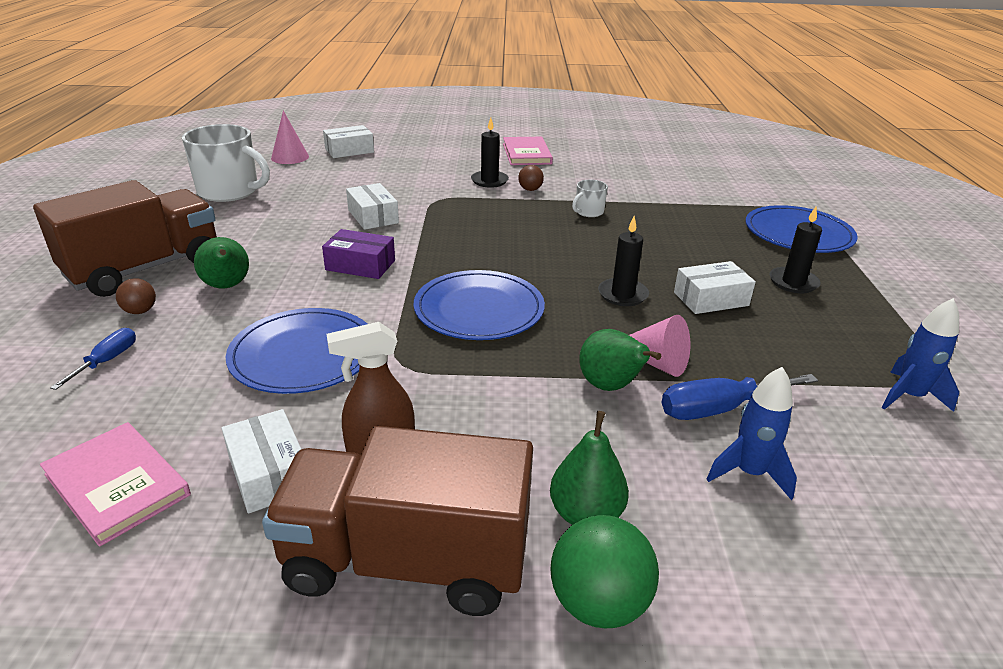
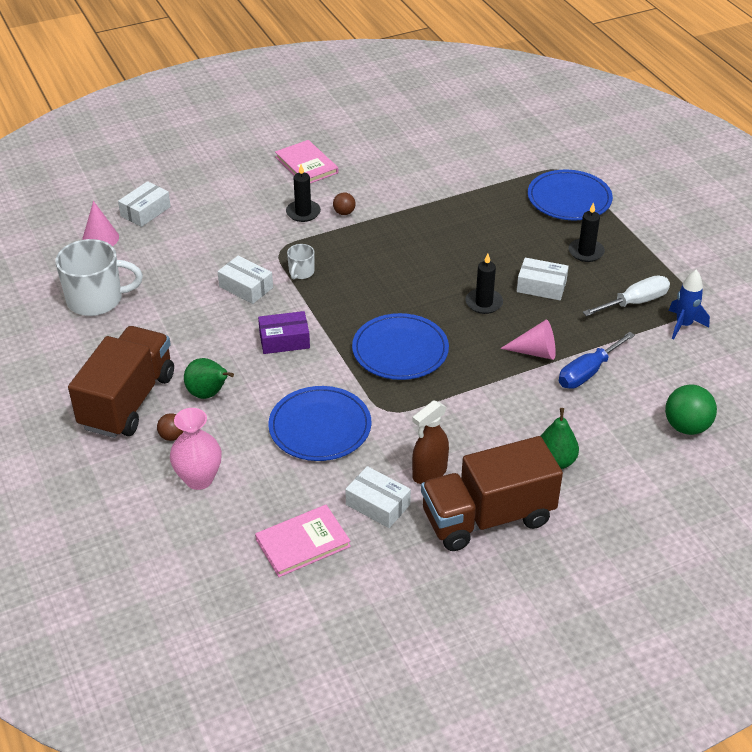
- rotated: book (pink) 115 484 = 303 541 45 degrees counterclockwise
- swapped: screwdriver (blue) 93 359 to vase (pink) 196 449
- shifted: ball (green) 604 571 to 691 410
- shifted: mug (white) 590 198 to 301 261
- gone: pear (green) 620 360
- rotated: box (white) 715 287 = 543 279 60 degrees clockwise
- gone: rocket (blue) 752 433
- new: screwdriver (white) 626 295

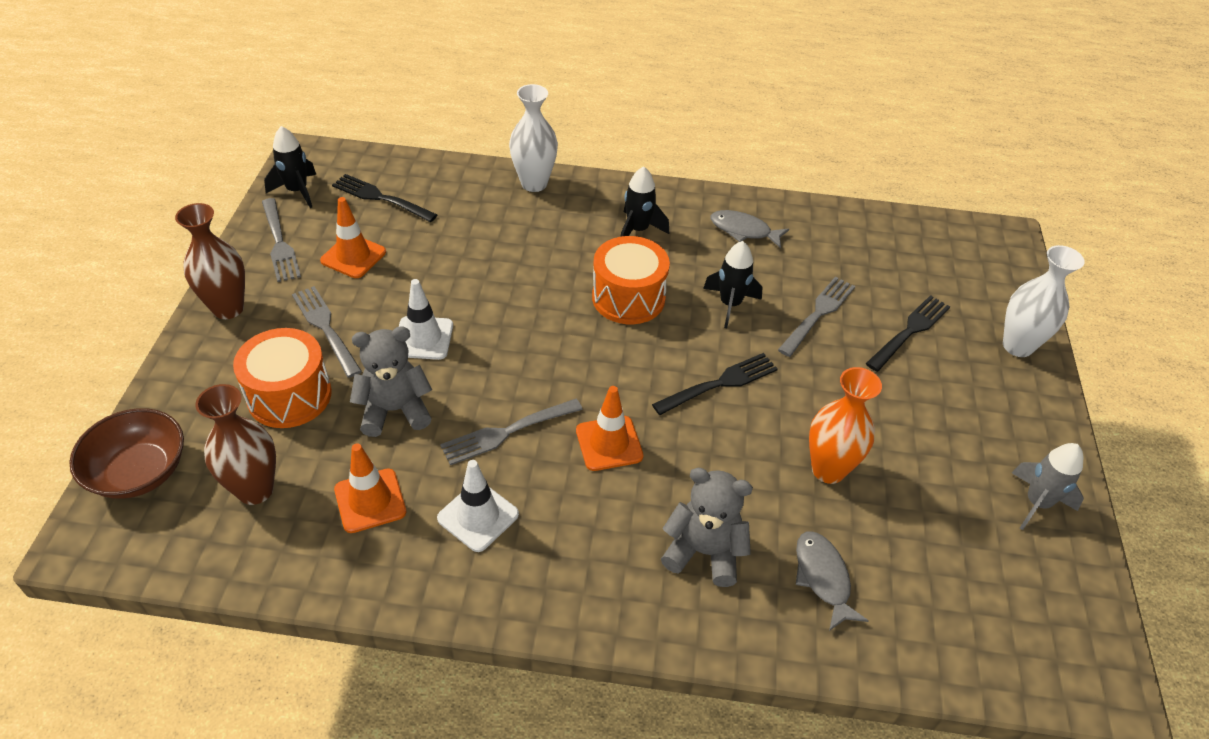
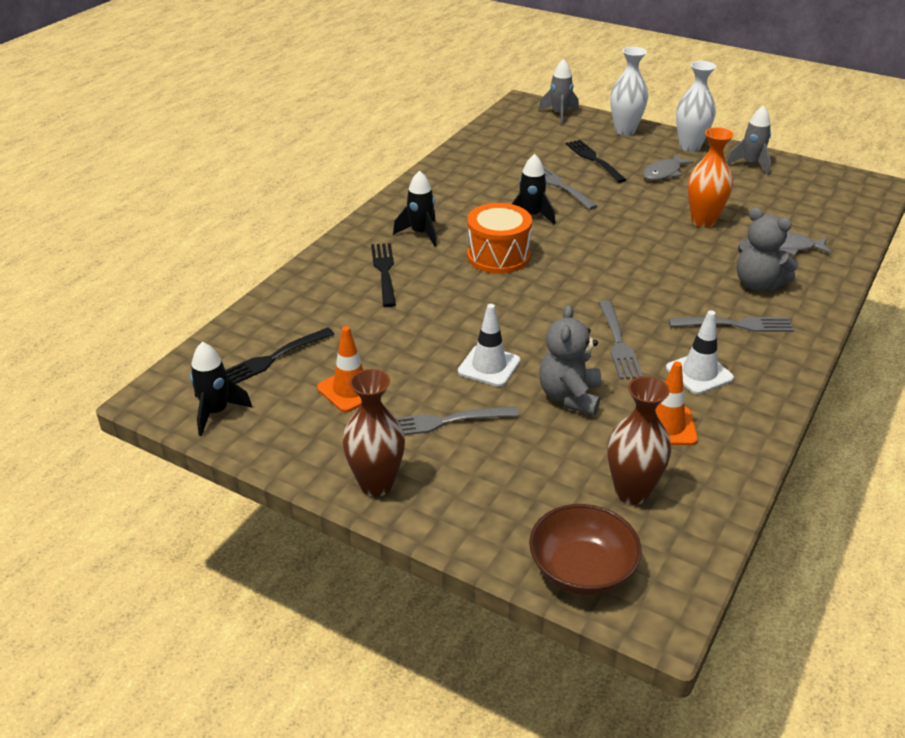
- gone: drum (orange) 282 378
- shifted: fork (grey) 281 240 to 731 324
- shifted: vase (white) 533 138 to 696 106
- gone: traffic cone (orange) 610 428
- shifted: fork (black) 715 384 to 383 275
- rotated: teddy bear (grey) 707 527 = 767 249 90 degrees counterclockwise
- shifted: fish (grey) 749 229 to 668 167
- new: rocket (grey) 559 92

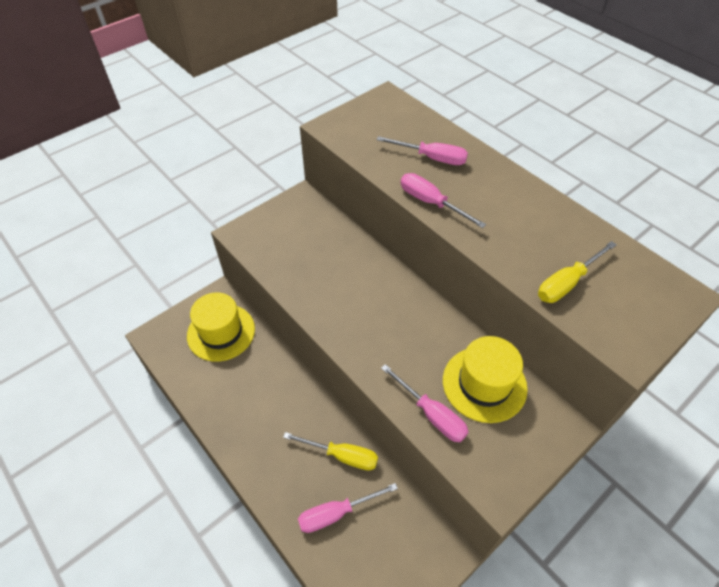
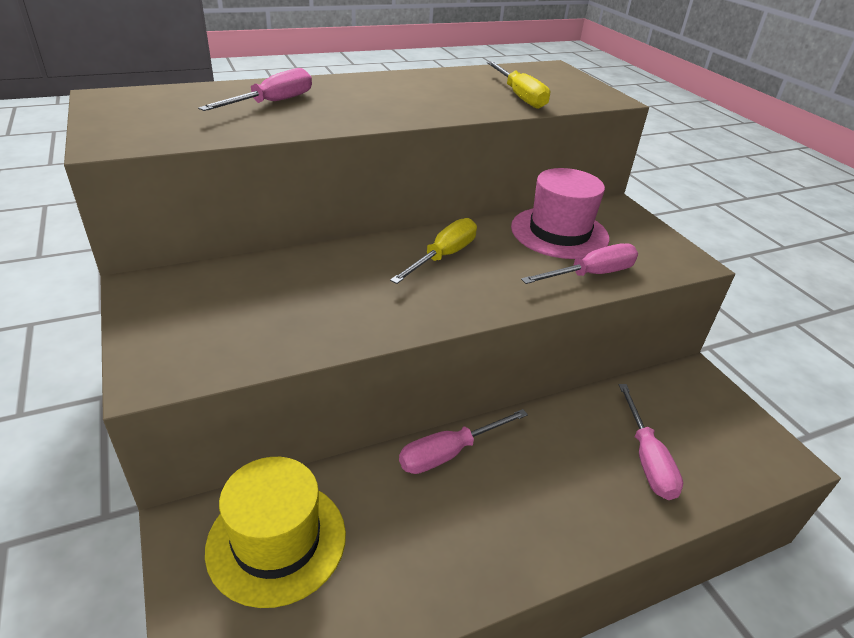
- shifted: screwdriver (yellow) 330 451 to 433 251
- shifted: screwdriver (pink) 443 200 to 463 441
- repainted: hat (yellow) 485 379 to hat (pink) 560 213

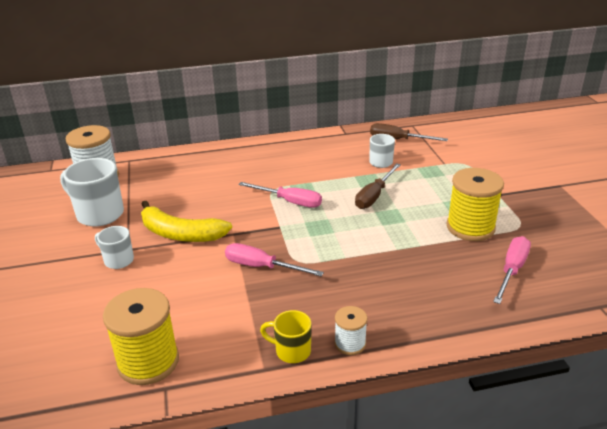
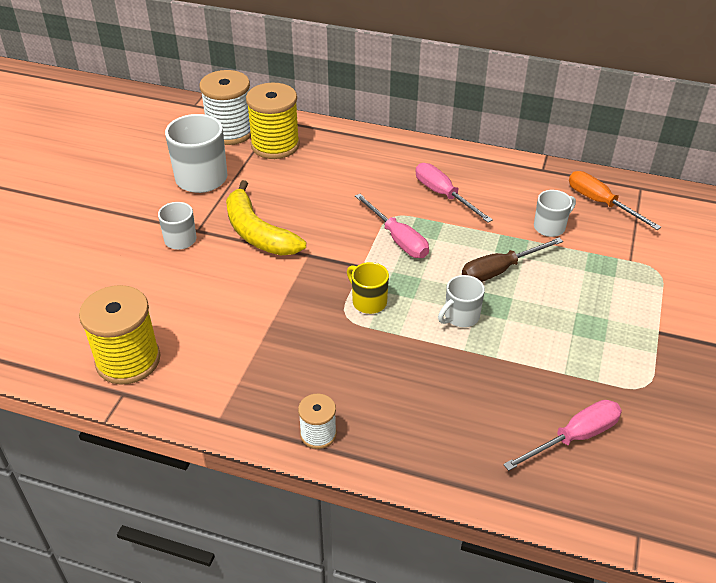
- shifted: screwdriver (pink) 274 259 to 454 193
- shifted: mug (yellow) 285 336 to 368 288
- repainted: screwdriver (brown) 409 132 to screwdriver (orange) 615 200
- shifted: spool (yellow) 475 204 to 273 121
- new: mug (white) 461 301

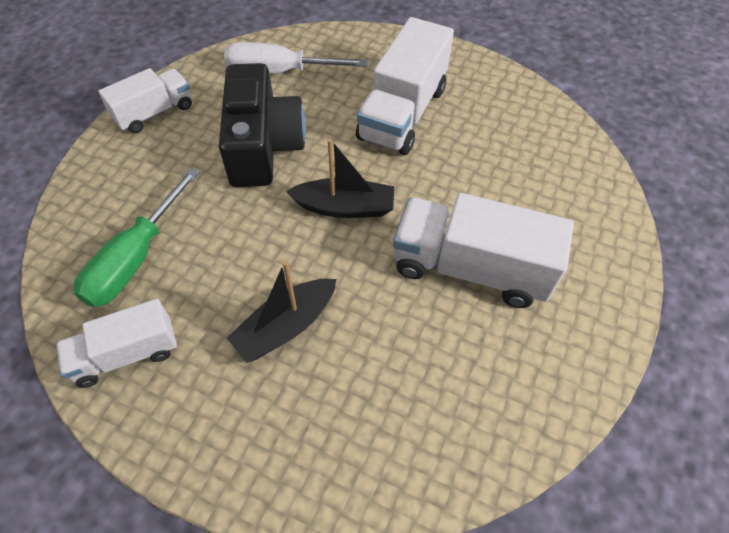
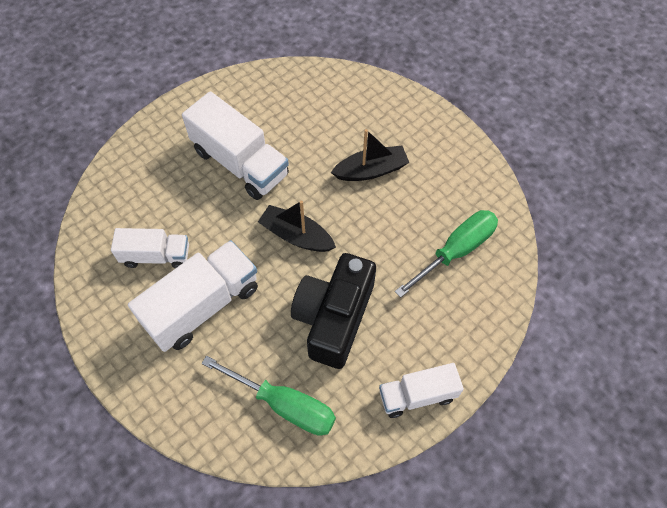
- shifted: truck (white) 116 343 to 150 248
- repainted: screwdriver (white) 296 58 to screwdriver (green) 268 396

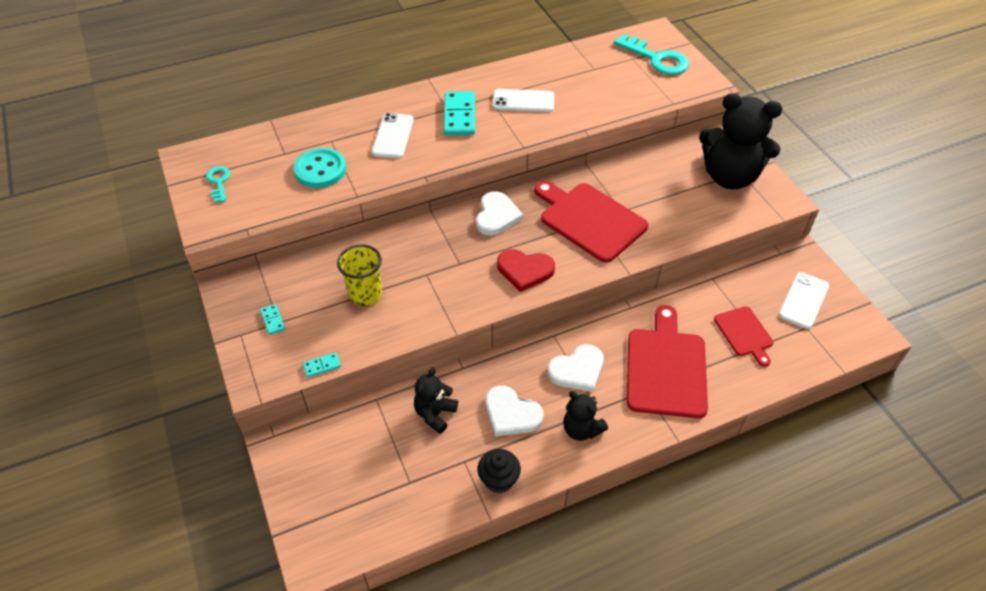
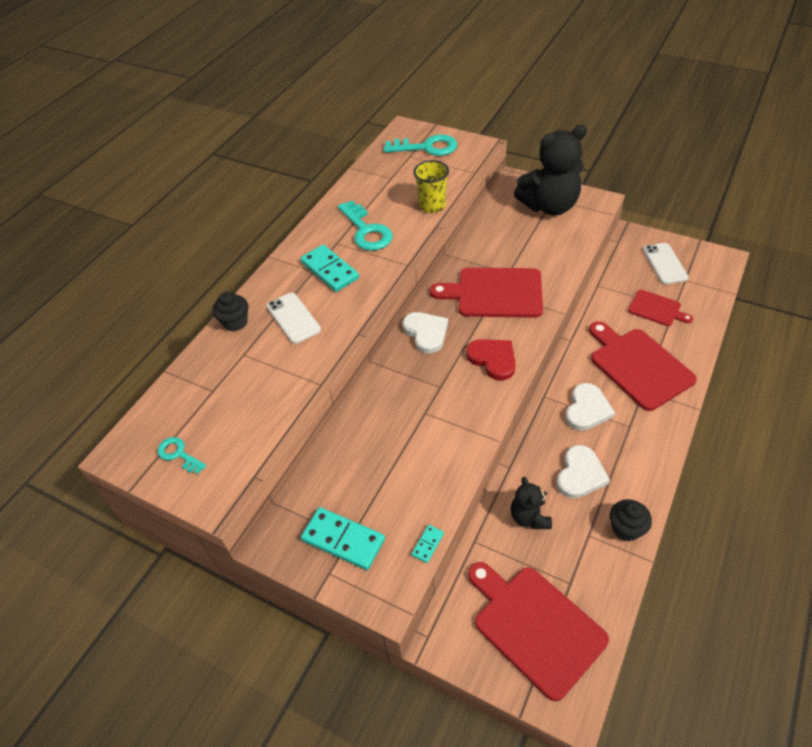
- scaled: domino (turquoise) 272 319 = 343 538 x2.12
- gone: button (turquoise) 319 168
- shifted: cup (yellow) 359 275 to 431 186
- rotated: heart (white) 515 411 = 583 472 60 degrees counterclockwise
- swapped: phone (white) 523 100 to key (turquoise) 365 225
- rotated: heart (red) 526 270 = 491 360 105 degrees counterclockwise
- gone: teddy bear (black) 585 416
- new: cupcake (black) 230 311
- new: cutting board (red) 538 631

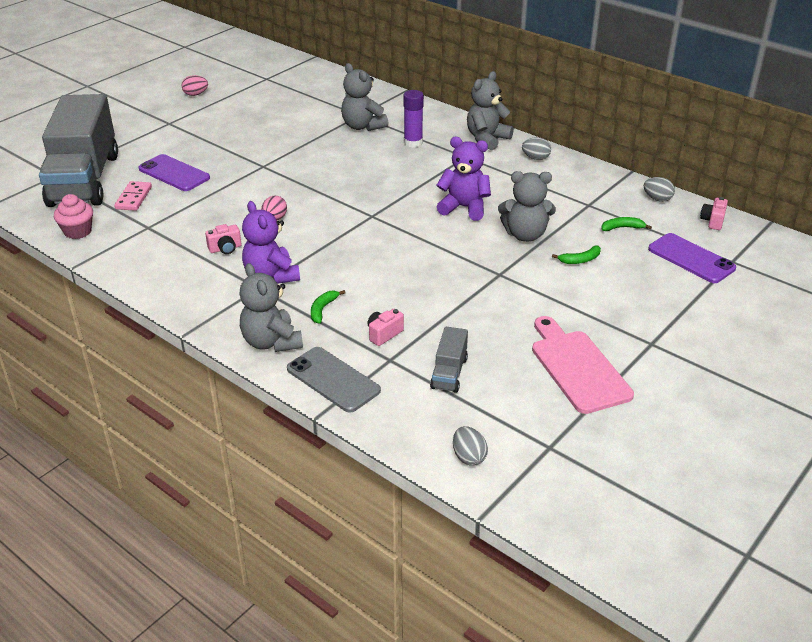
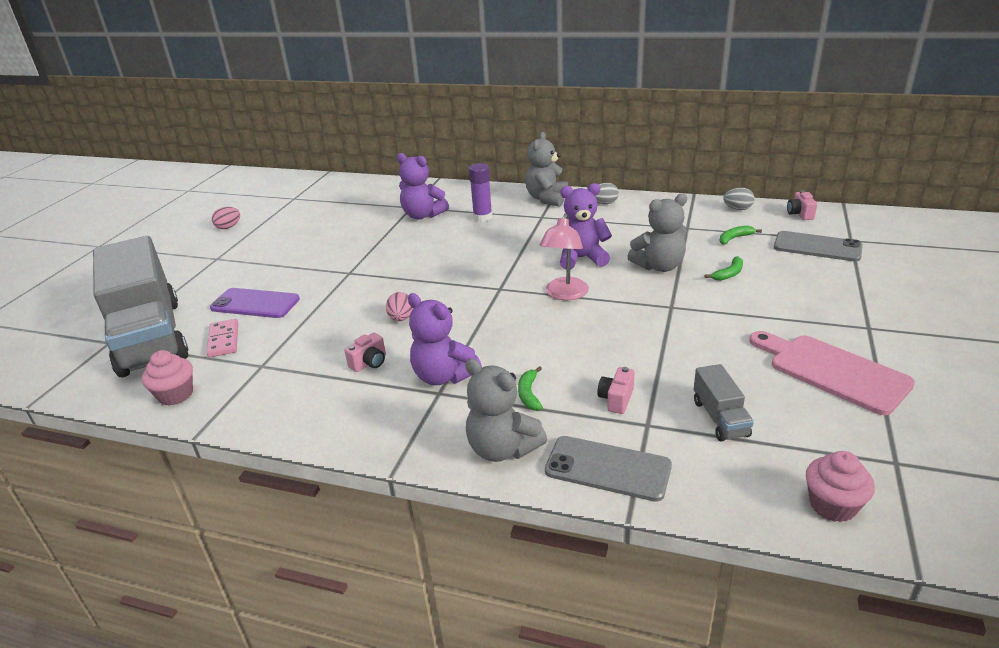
- repainted: teddy bear (grey) 365 97 to teddy bear (purple) 423 186
- swapped: egg (grey) 470 446 to cupcake (pink) 840 486
- repainted: phone (purple) 692 258 to phone (grey) 818 246
- new: lamp (pink) 564 257

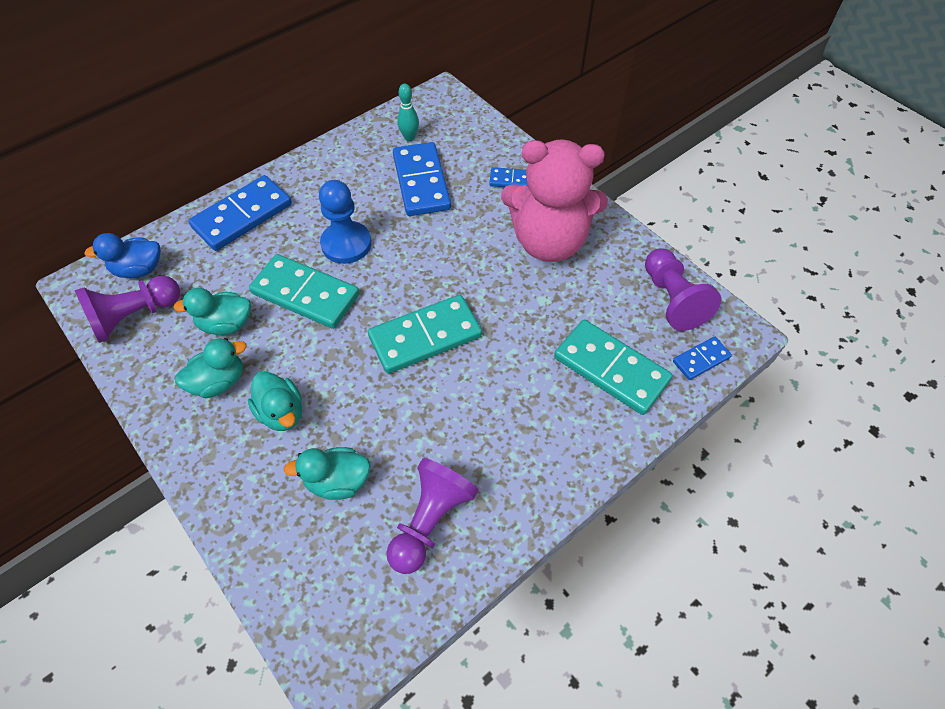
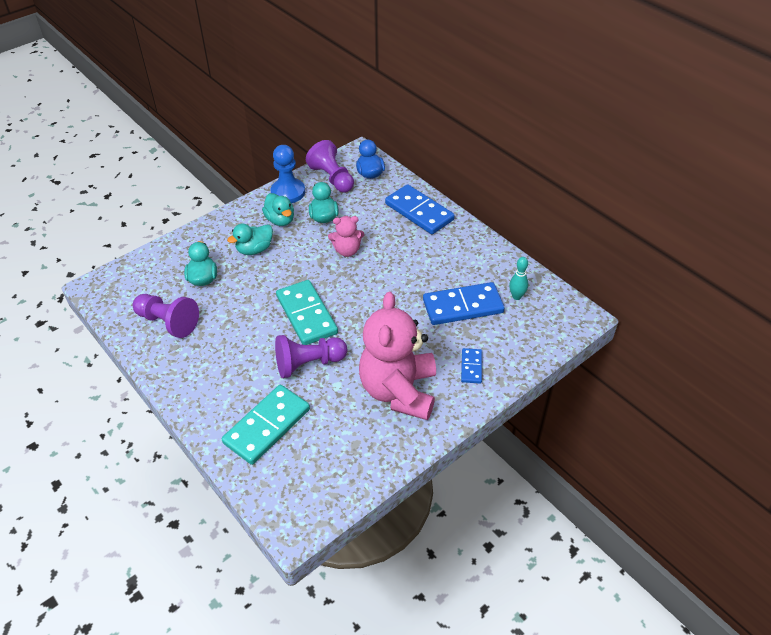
- swapped: domino (turquoise) 304 291 to teddy bear (pink) 346 236
- shifted: pawn (blue) 345 222 to 288 174
- shifted: pawn (purple) 683 289 to 311 356
- gone: domino (blue) 702 358

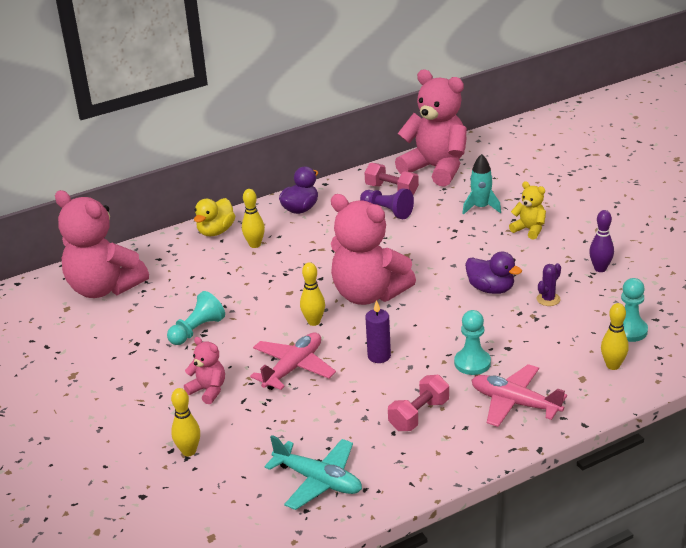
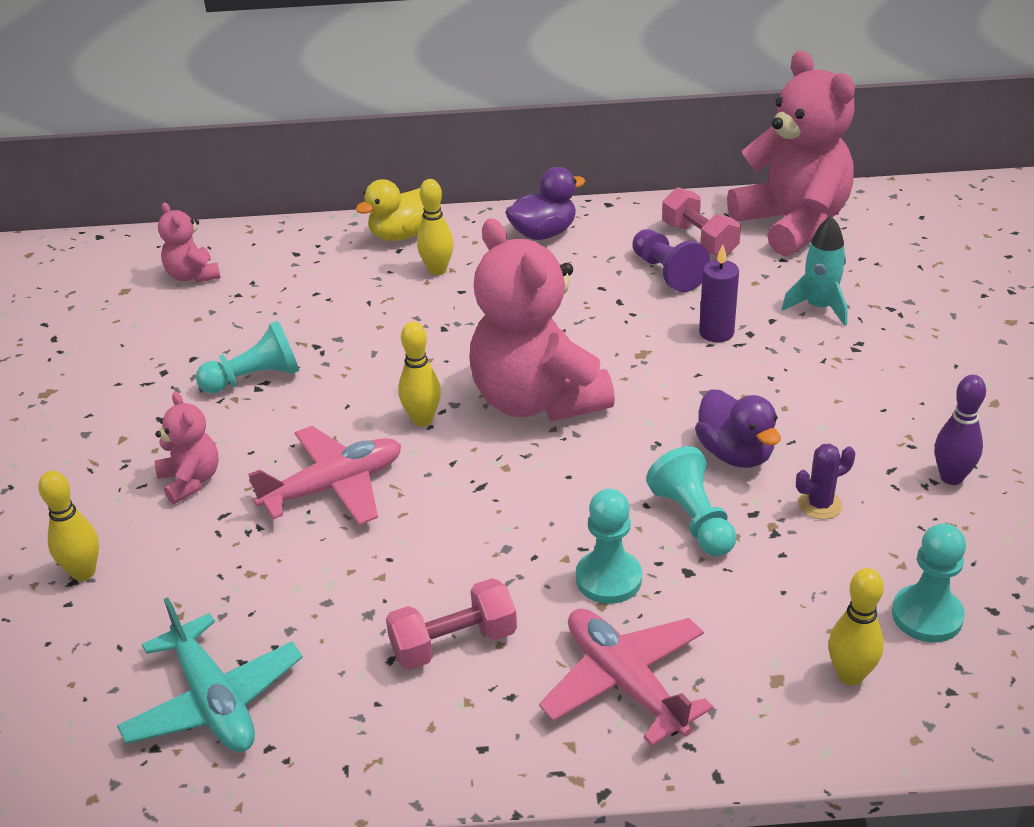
- scaled: teddy bear (pink) 102 244 = 189 242 x0.46
- shifted: candle (purple) 378 331 to 719 293
- gone: teddy bear (yellow) 527 210
- new: pawn (turquoise) 691 501

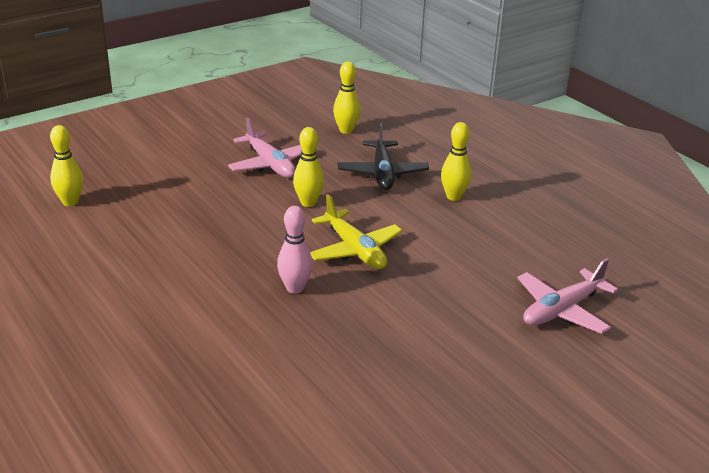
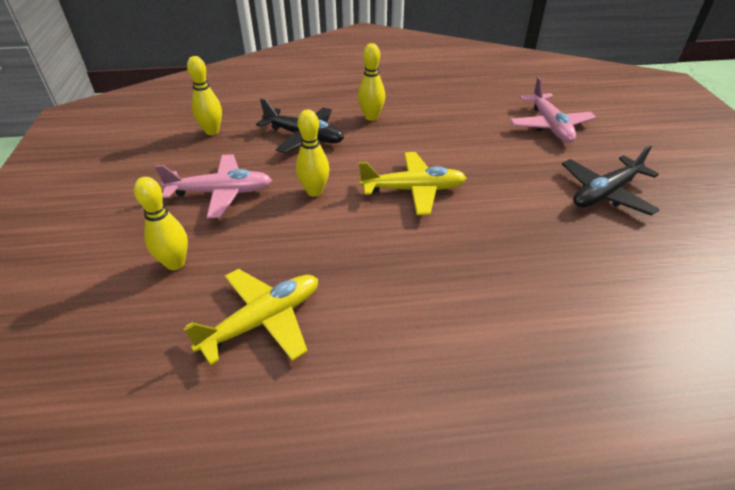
- shifted: bowling pin (yellow) 66 165 to 161 223
- gone: bowling pin (pink) 295 250
- new: plane (yellow) 250 317
- new: plane (black) 611 180

